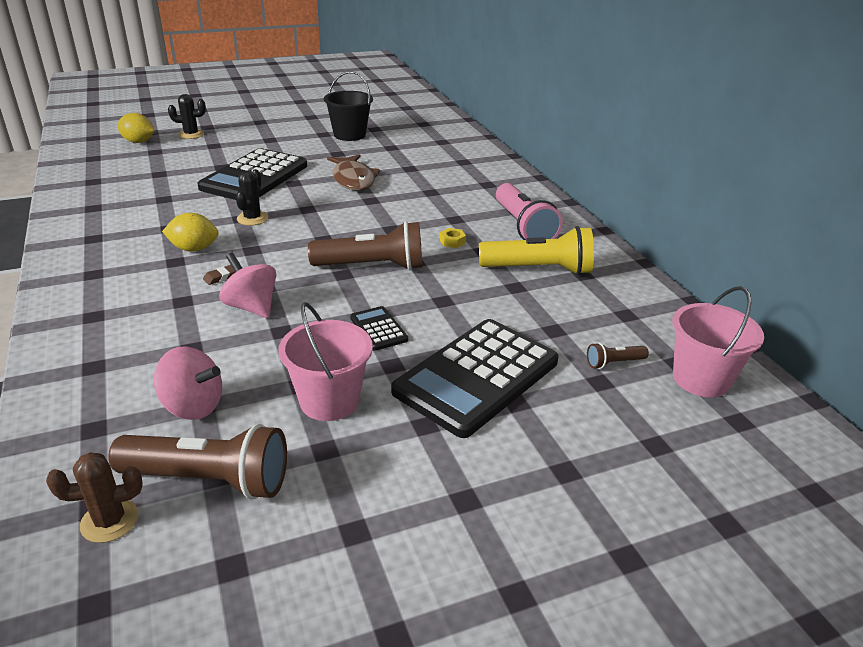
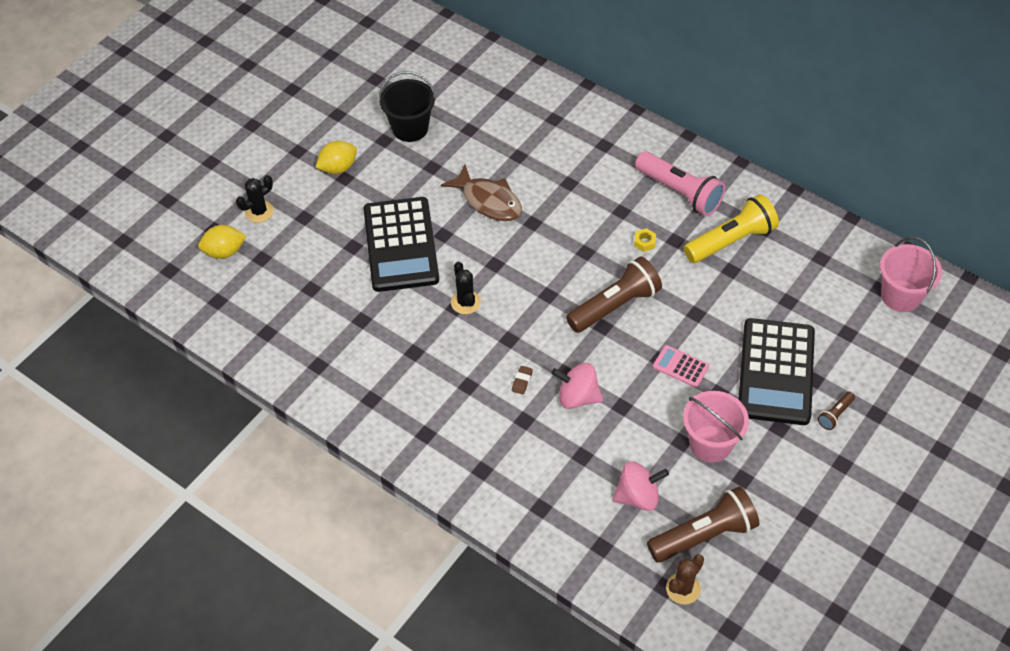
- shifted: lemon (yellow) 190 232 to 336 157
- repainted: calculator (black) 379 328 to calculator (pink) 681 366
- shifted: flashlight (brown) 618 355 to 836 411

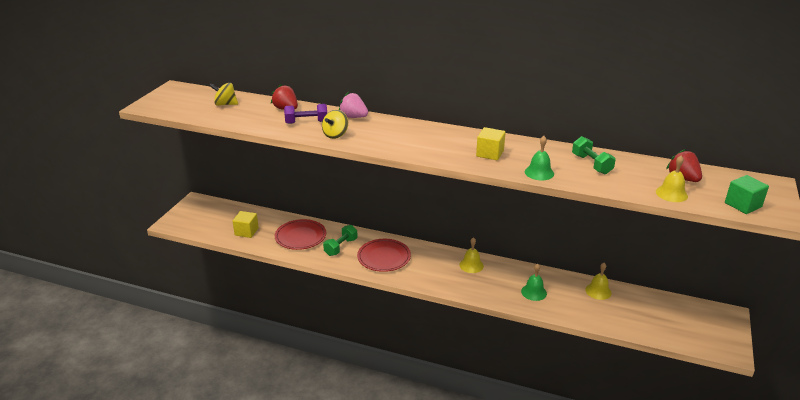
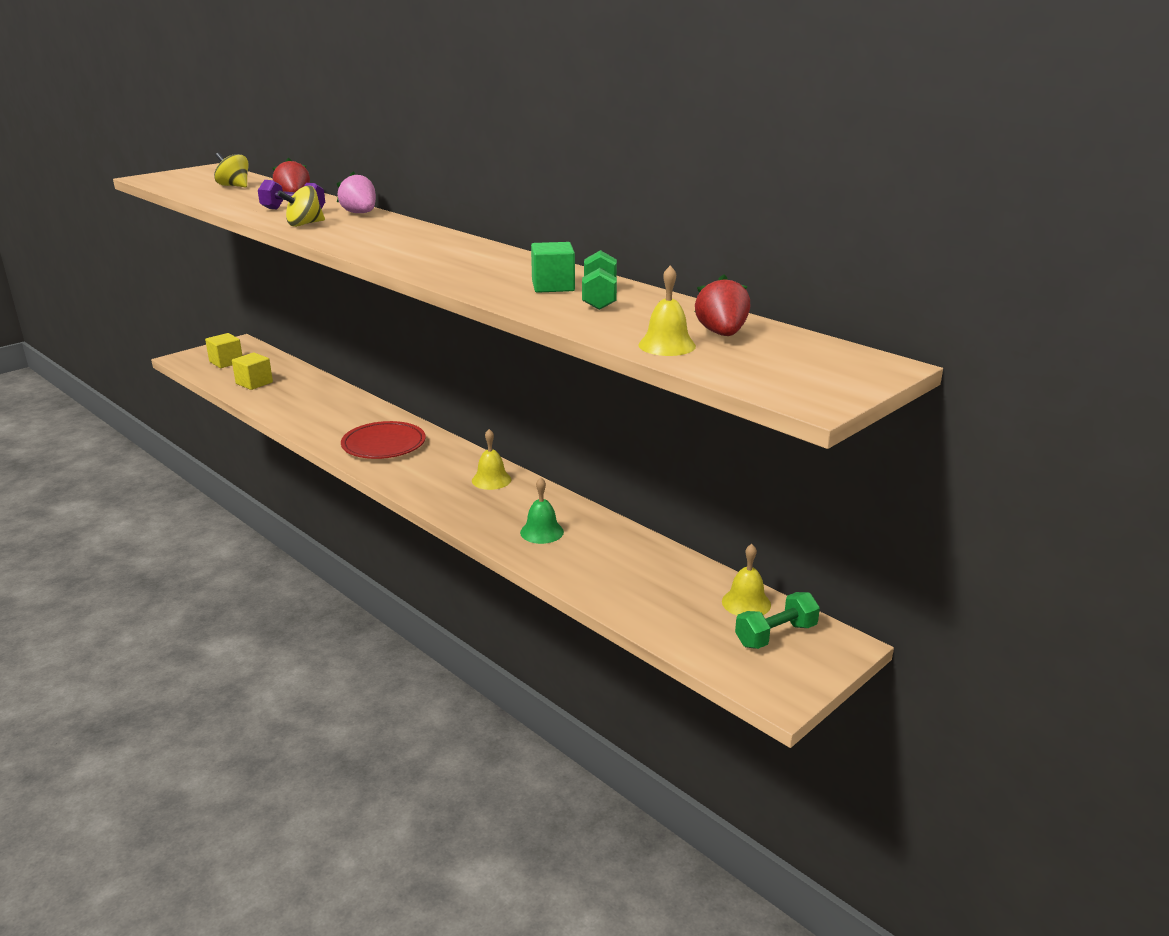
- gone: plate (red) 300 234
- shifted: dumbbell (green) 340 240 to 777 620
- shifted: cube (yellow) 491 143 to 223 350
- gone: bell (green) 539 158
- shifted: bell (yellow) 598 281 to 746 580
- shifted: cube (green) 747 194 to 553 267

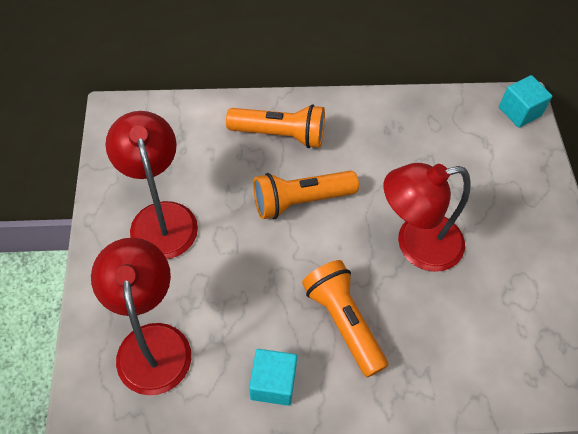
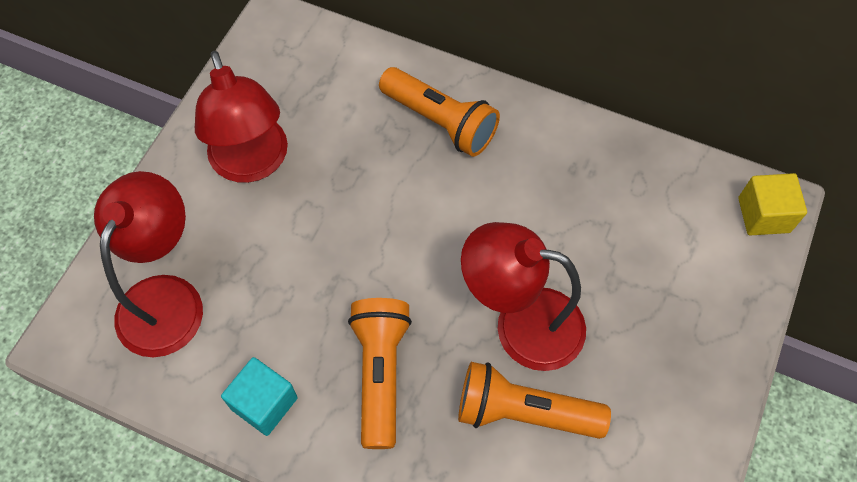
- rotated: lamp (red) 152 185 = 241 117 150 degrees clockwise
- shifted: flashlight (orange) 306 195 to 534 400
- repainted: cube (turquoise) 525 101 to cube (yellow) 772 204

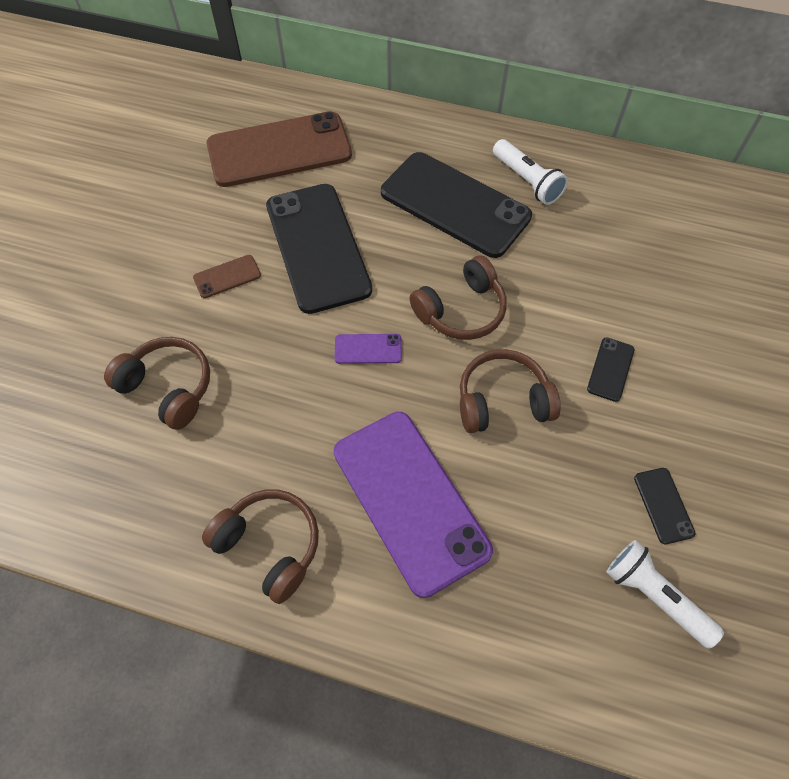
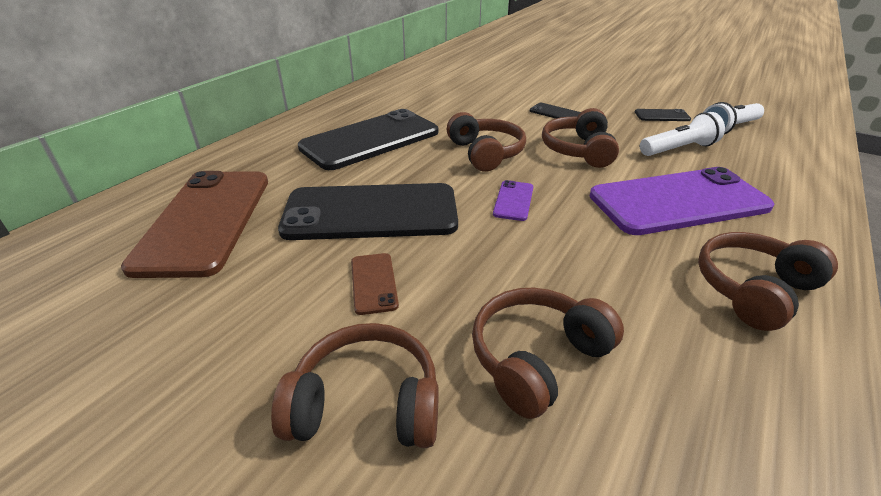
- shifted: flashlight (white) 530 172 to 682 134
- new: headphones (brown) 355 385

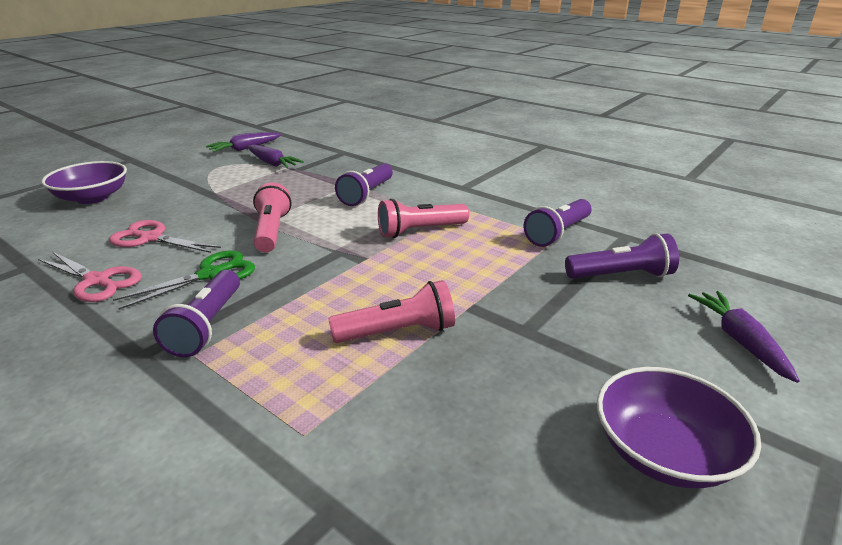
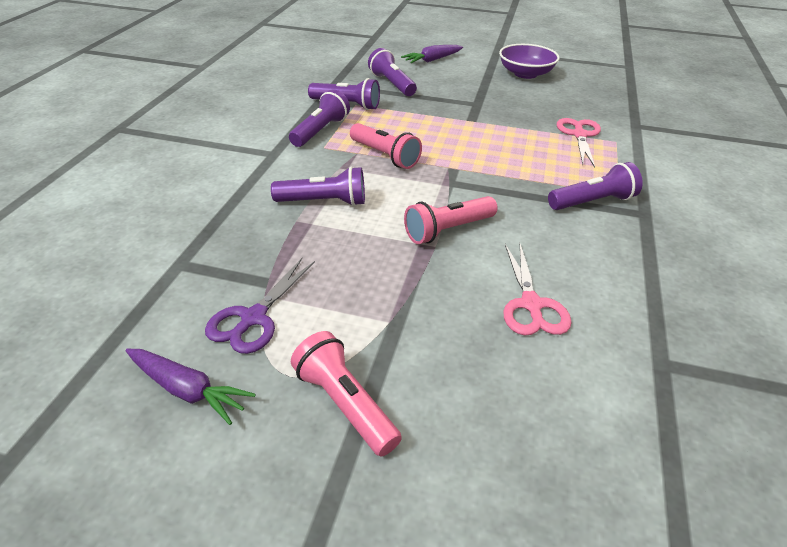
- shifted: scissors (pink) 90 277 to 579 142
- gone: bowl (purple) 84 182
- gone: scissors (green) 184 280
- swapped: carrot (purple) 275 156 to scissors (purple) 260 306
- shifted: flashlight (pink) 391 311 to 346 394
- new: flashlight (purple) 319 118

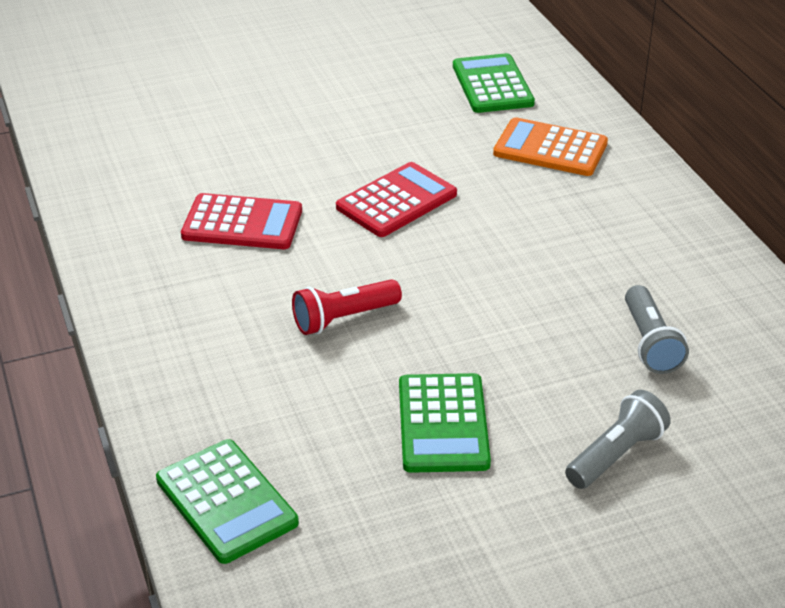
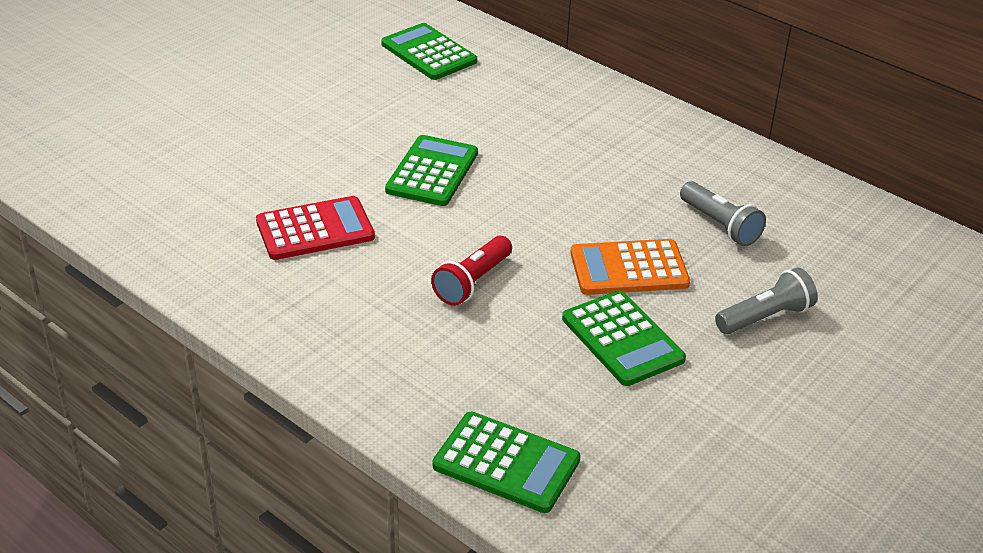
- repainted: calculator (red) 396 199 to calculator (green) 431 170
- shifted: calculator (orange) 550 146 to 630 267
- rotated: flashlight (grey) 618 439 = 766 300 45 degrees clockwise

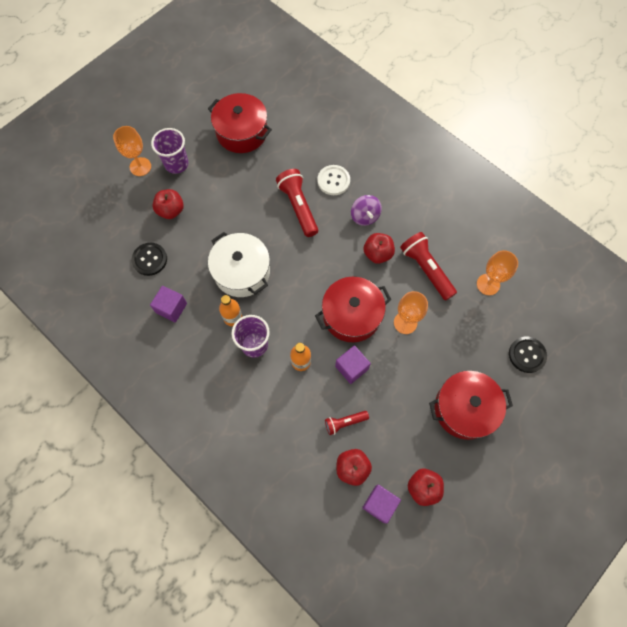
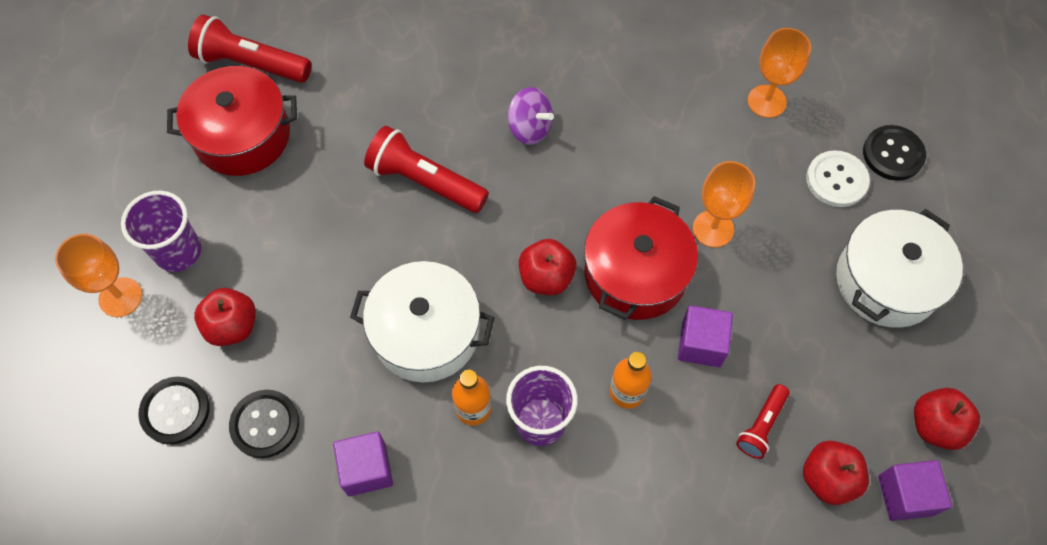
- shifted: button (white) 333 180 to 838 178
- shifted: apple (red) 379 248 to 547 267
- shifted: flashlight (red) 428 266 to 249 48
- repainted: pot (red) 471 405 to pot (white) 899 268
- new: button (black) 174 410

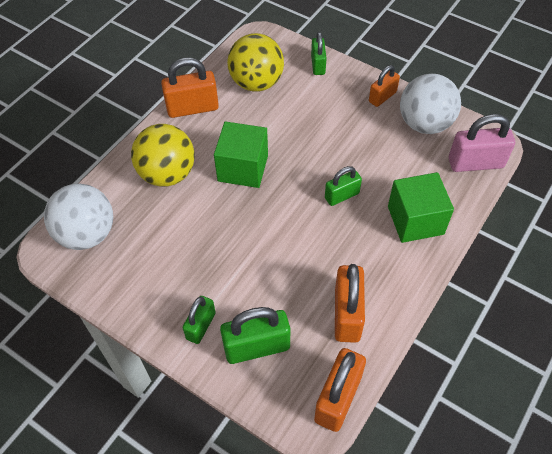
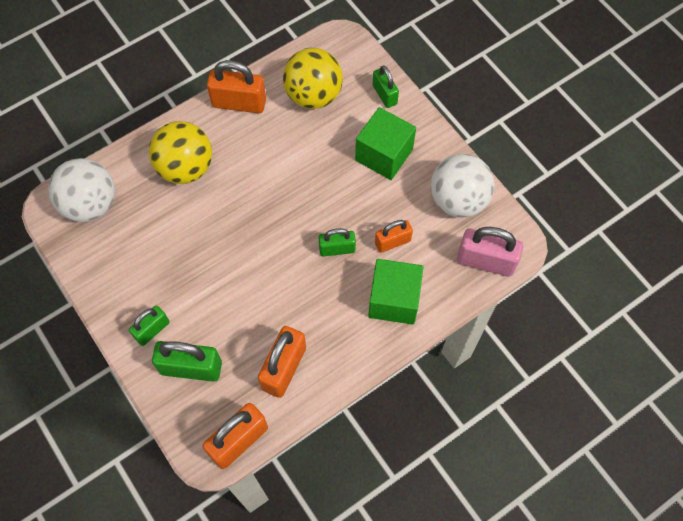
- shifted: cube (green) 241 155 to 385 143
- rotated: padlock (green) 319 53 = 386 86 45 degrees counterclockwise
- shifted: padlock (orange) 384 86 to 394 236

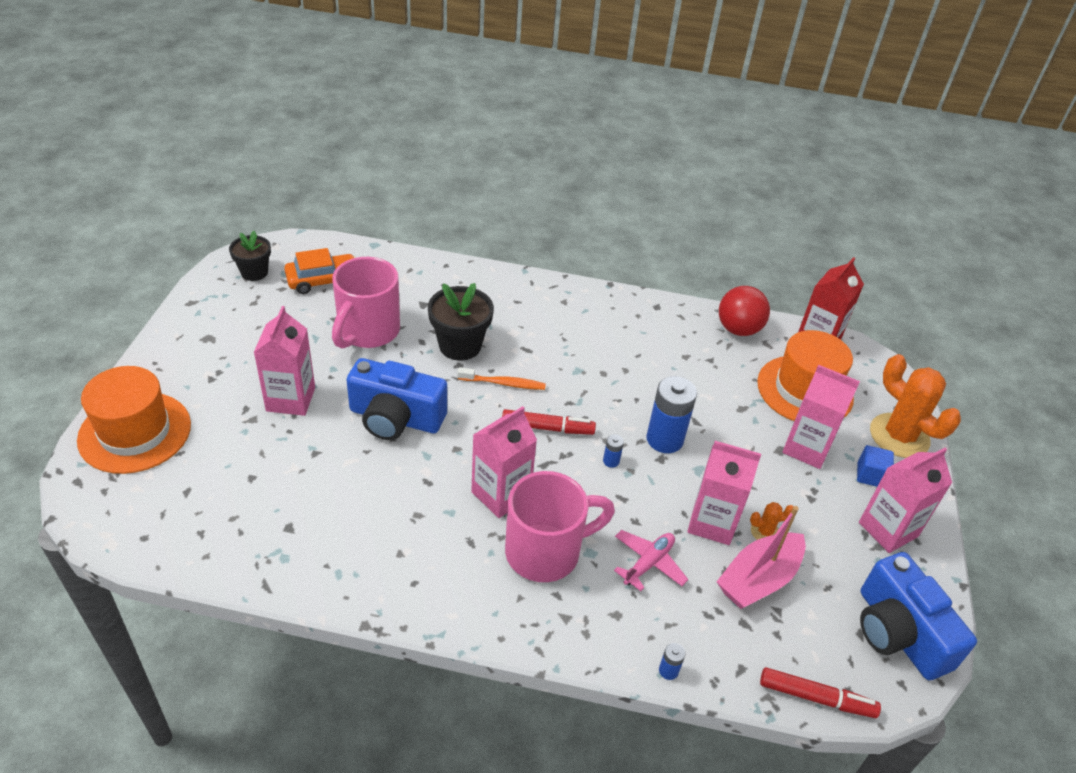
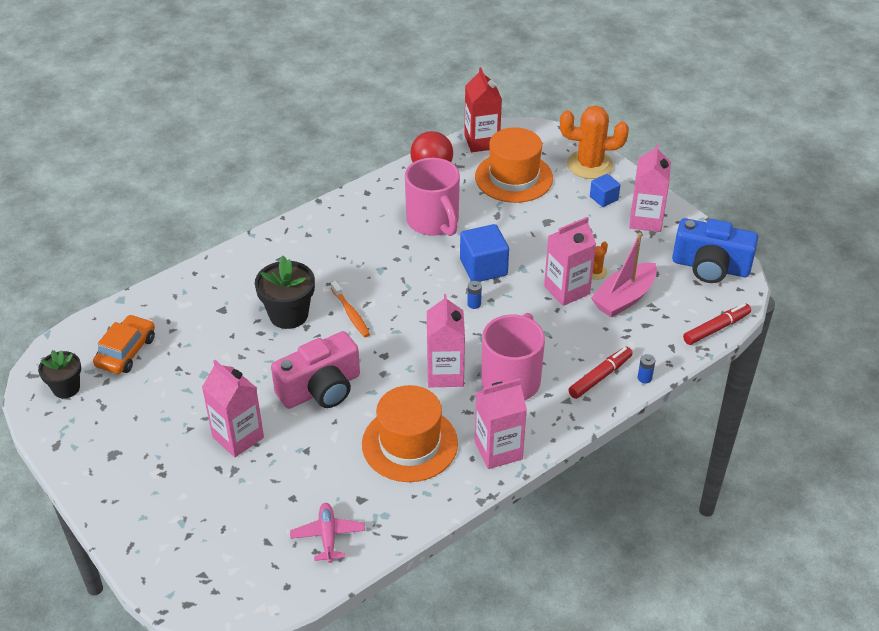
- shifted: hat (orange) 134 420 to 410 433
- shifted: mug (pink) 366 303 to 432 197
- repainted: camera (blue) 396 399 to camera (pink) 315 370
- rotated: toothbrush (orange) 501 378 = 350 308 105 degrees clockwise
- shifted: marker (red) 549 422 to 600 373
- shifted: plane (pink) 651 560 to 327 533
- swapped: battery (blue) 671 414 to cube (blue) 484 253
- rotated: boat (pink) 761 557 = 624 275 45 degrees clockwise
- shifted: carton (pink) 821 417 to 501 423

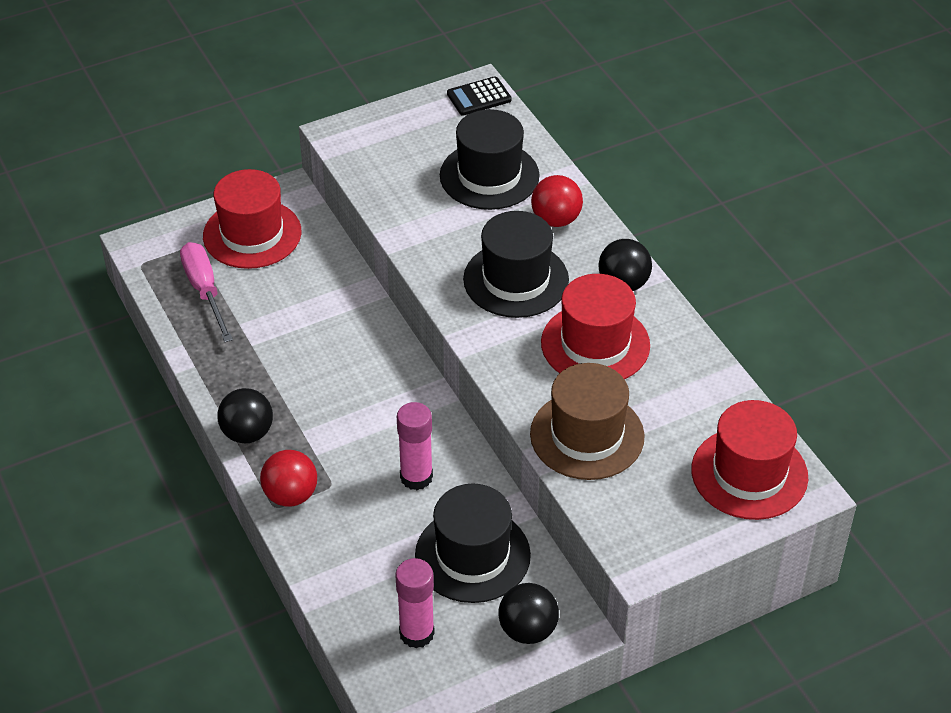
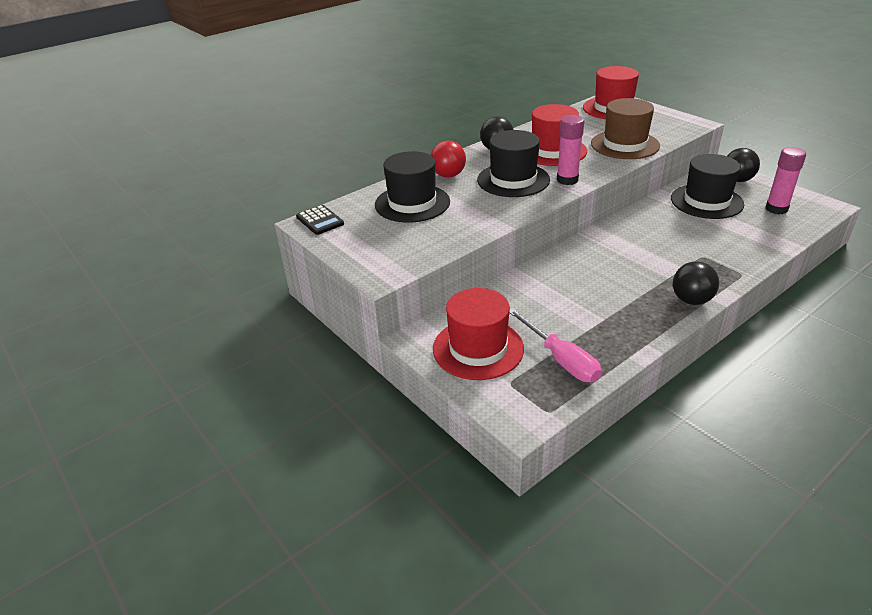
- rotated: screwdriver (pink) 206 292 = 555 345 90 degrees counterclockwise
- gone: ball (red) 288 478
- shifted: glue stick (pink) 415 446 to 570 150

